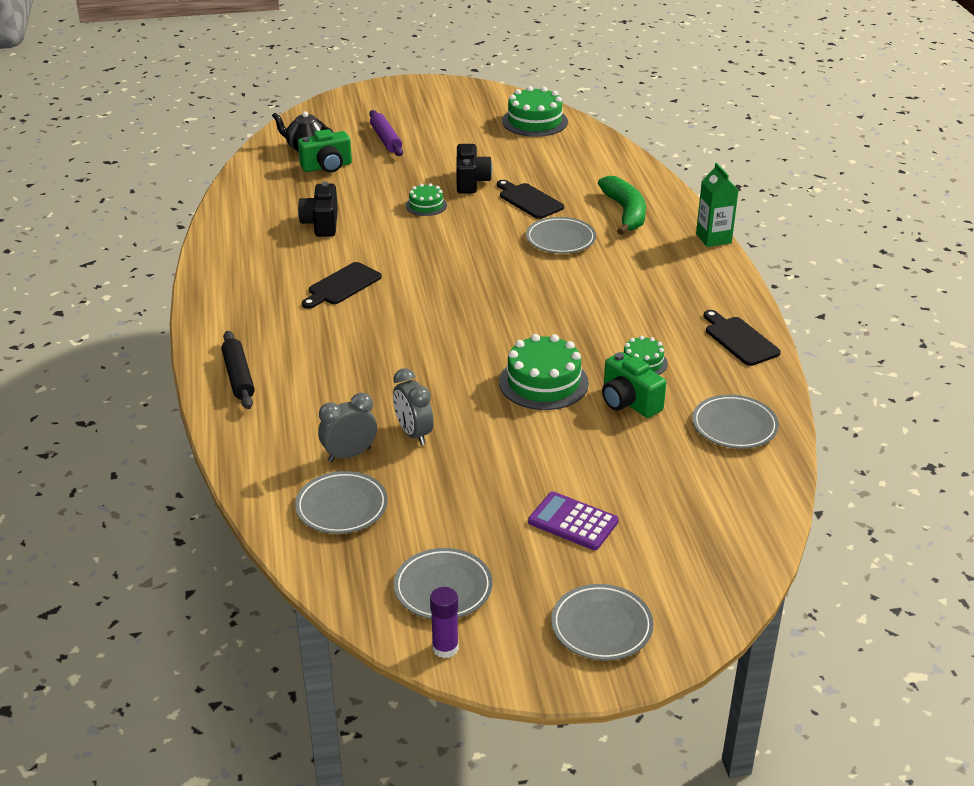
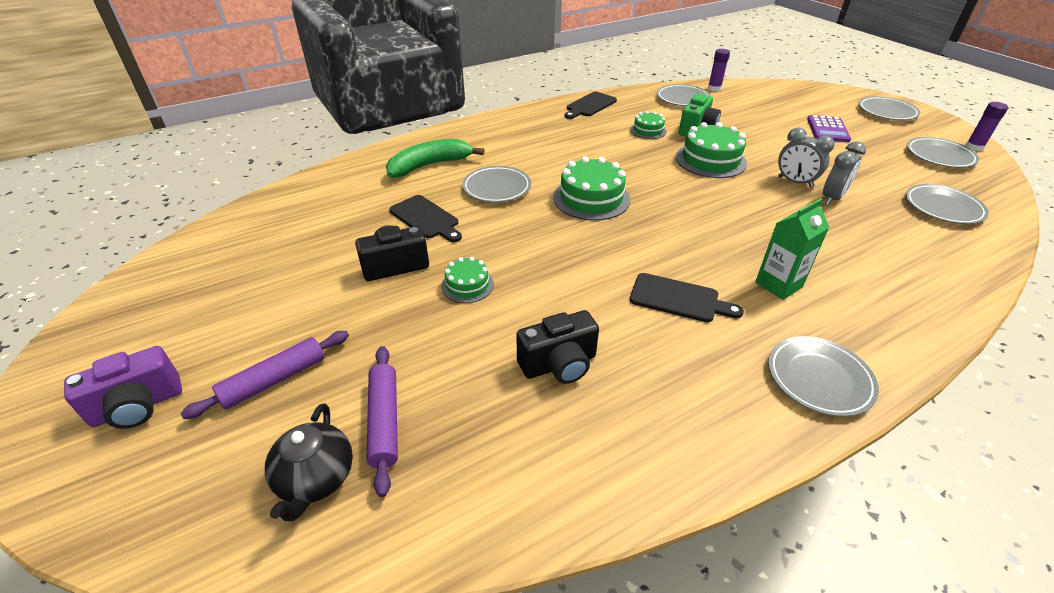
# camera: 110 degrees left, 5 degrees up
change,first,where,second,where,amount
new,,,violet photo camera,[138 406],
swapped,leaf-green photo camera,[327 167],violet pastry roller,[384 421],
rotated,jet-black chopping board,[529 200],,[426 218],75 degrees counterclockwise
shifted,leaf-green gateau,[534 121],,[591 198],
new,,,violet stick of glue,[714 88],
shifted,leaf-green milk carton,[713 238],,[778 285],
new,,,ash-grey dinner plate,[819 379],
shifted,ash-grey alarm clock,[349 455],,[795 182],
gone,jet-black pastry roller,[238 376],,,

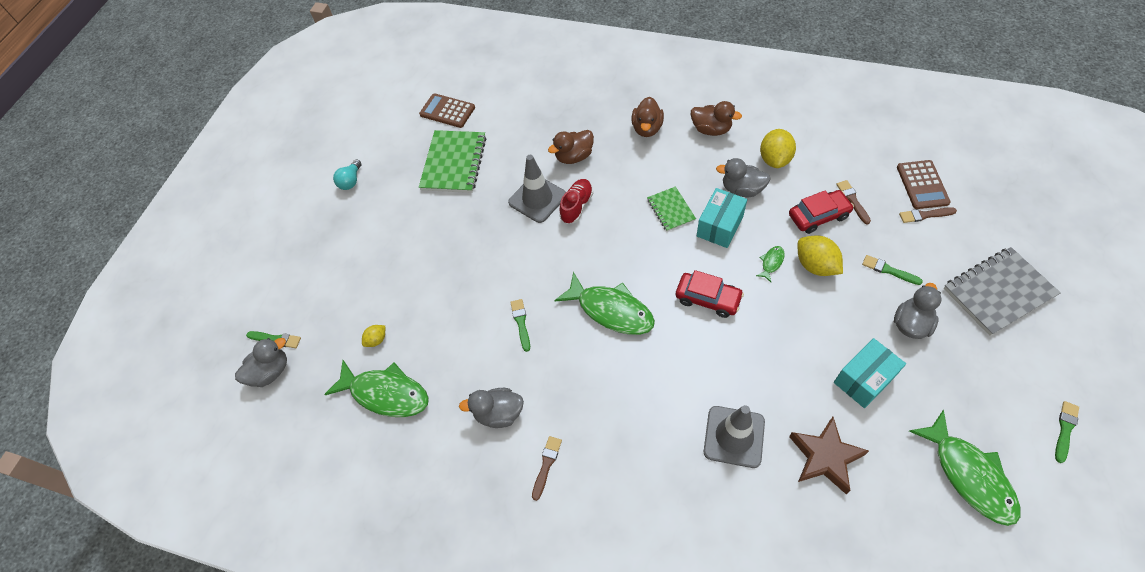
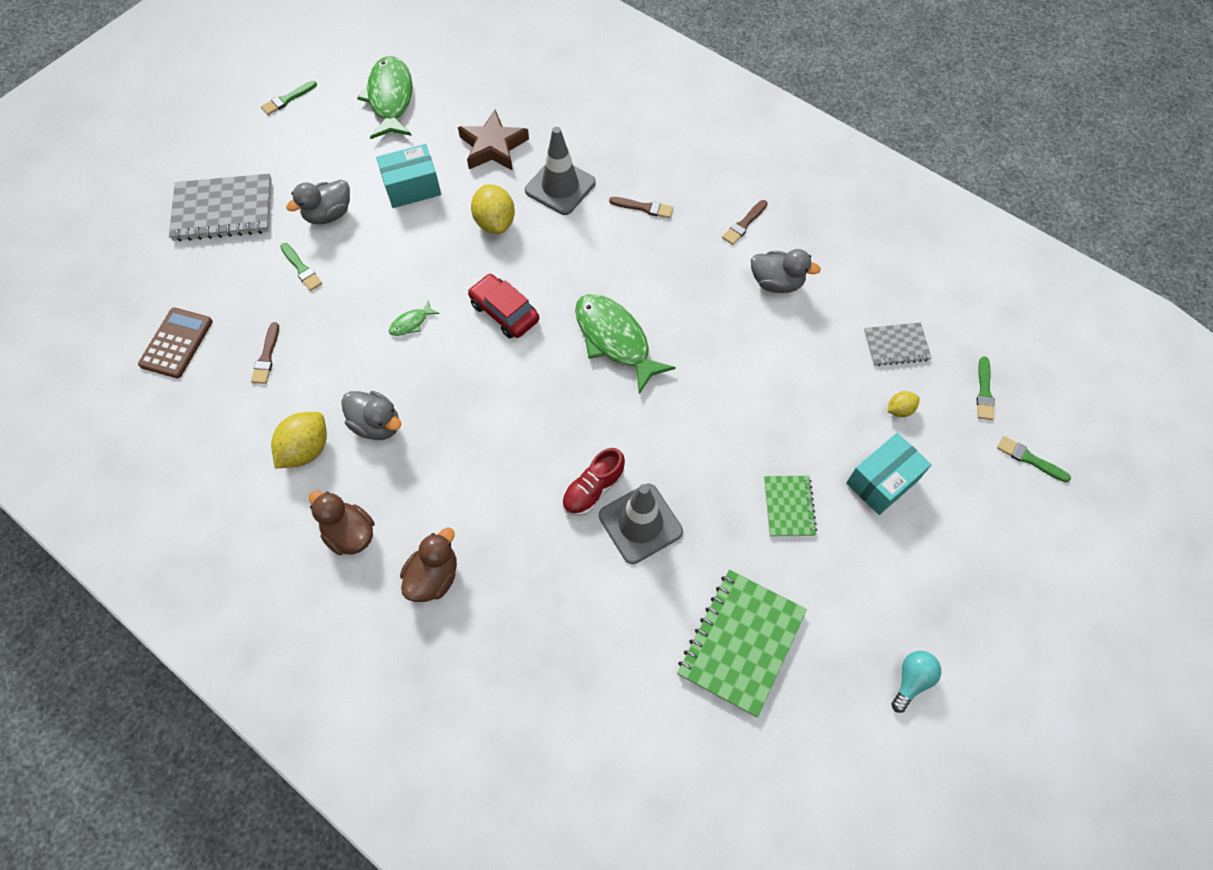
# camera: 165 degrees left, 5 degrees up
change,first,where,second,where,amount
shifted,bright yellow lemon,[815 265],,[495 222],
shifted,brown paintbrush,[925 215],,[644 208],
shifted,leaf-green notepad,[671 210],,[789 507],
shifted,turquoise package,[719 226],,[882 481],
swapped,leaf-green toy fish,[386 393],ash-grey notepad,[896 345],
shifted,leaf-green paintbrush,[521 323],,[984 392],
gone,ash-grey toy duck,[270 372],,,
gone,brown calculator,[447 111],,,
gone,brown toy duck,[574 156],,,
gone,red automobile,[818 216],,,

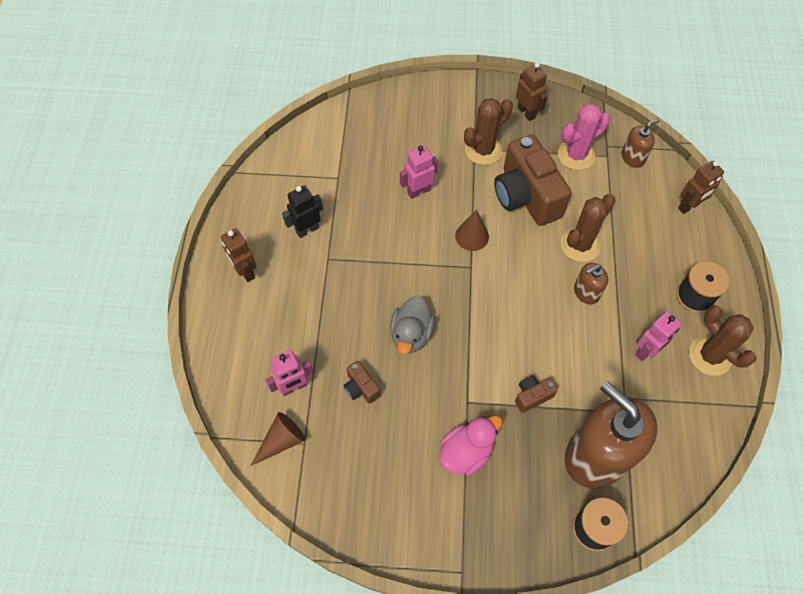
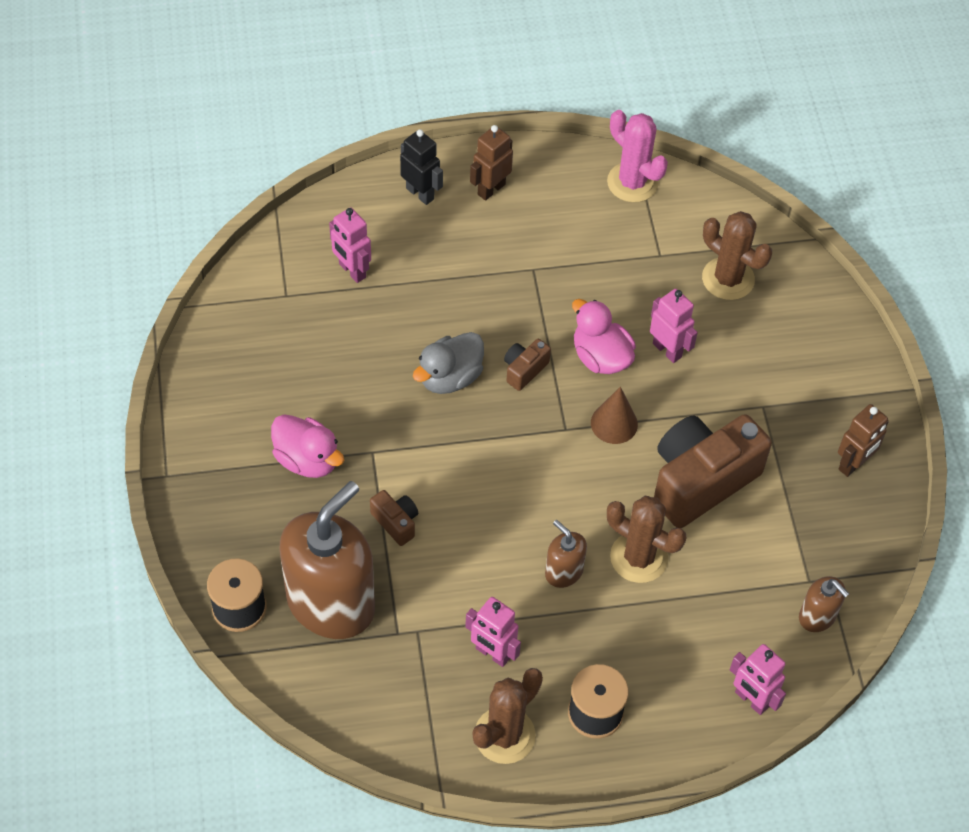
# camera: 75 degrees right, 5 degrees down
change,first,where,second,where,amount
shifted,jet-black robot figure,[307 229],,[420 193],
rotated,ash-grey toy duck,[411 334],,[450 377],45 degrees counterclockwise
shifted,brown photo camera,[361 388],,[524 370],
new,,,pink toy duck,[600 357],
shifted,pink cactus,[576 155],,[632 182],
shifted,brown cactus,[483 150],,[728 279],
repainted,brown robot figure,[689 206],pink robot figure,[751 700],
gone,brown solid cone,[281 441],,,

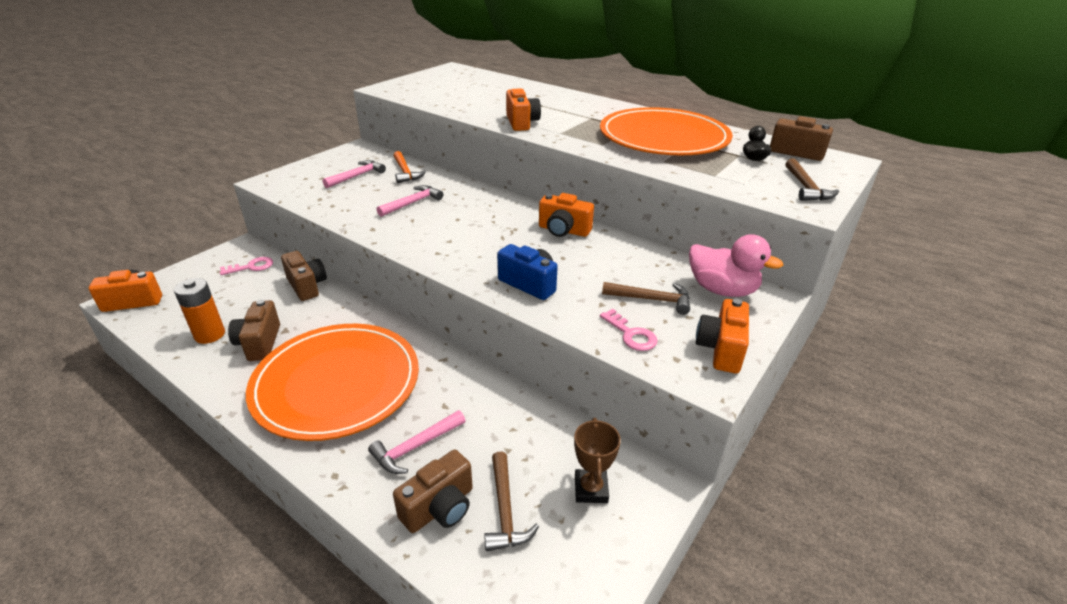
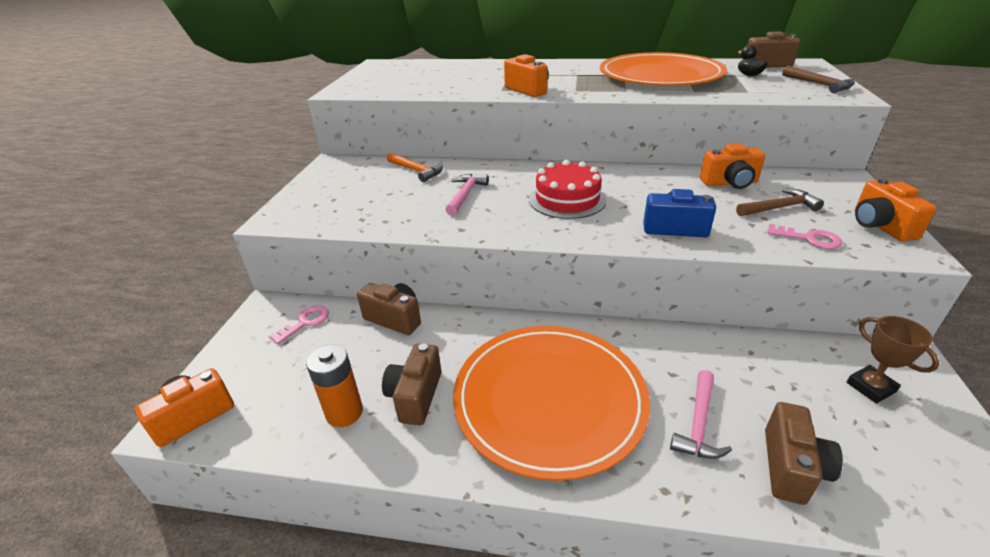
# camera: 25 degrees left, 0 degrees up
change,first,where,second,where,amount
rotated,brown photo camera,[259 343],,[415 396],45 degrees clockwise
new,,,red gateau,[567 199],
shifted,orange photo camera,[563 230],,[730 183],
gone,pink carpenter's hammer,[357 176],,,
gone,brown carpenter's hammer,[505 510],,,
gone,pink toy duck,[722 290],,,

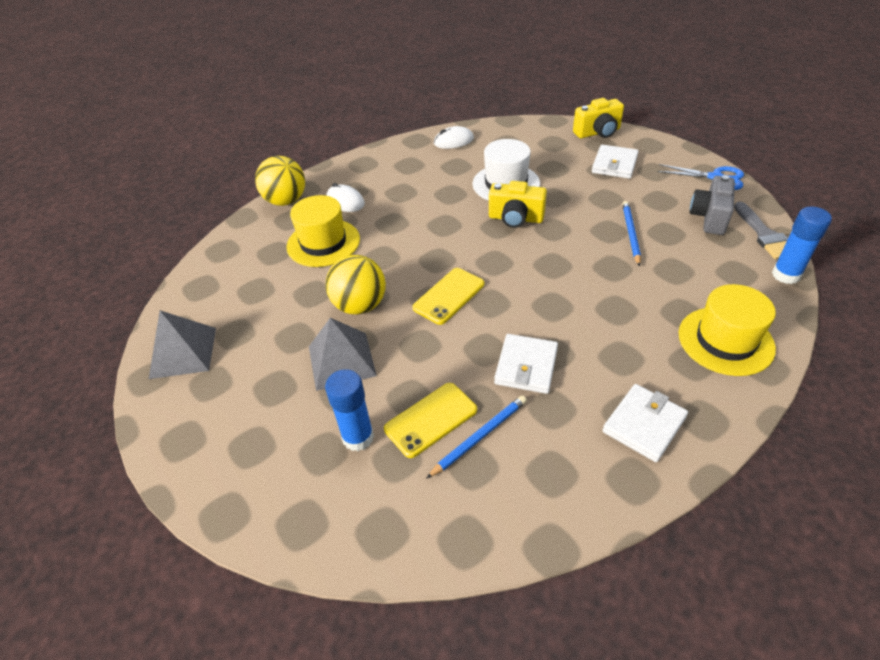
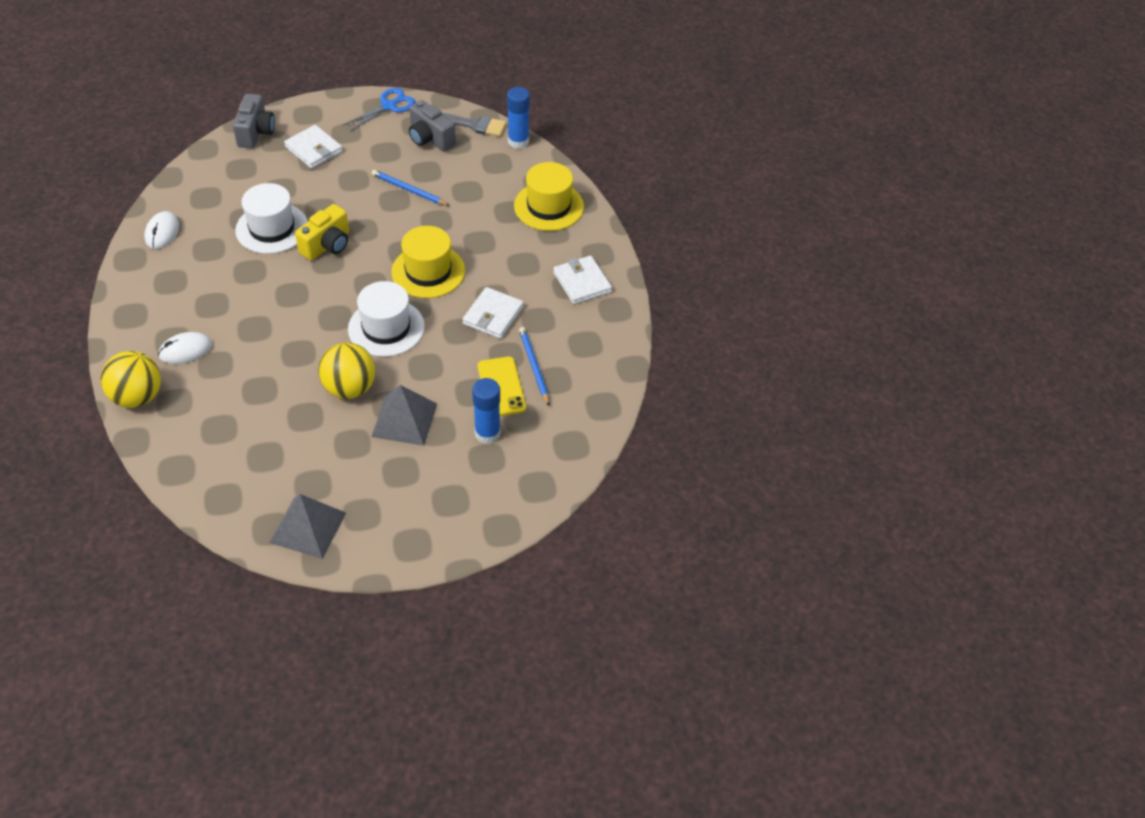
# camera: 70 degrees left, 5 degrees up
change,first,where,second,where,amount
repainted,bright yellow photo camera,[598 132],ash-grey photo camera,[256 132],
swapped,bright yellow phone,[449 296],pure white top hat,[386 328],
shifted,bright yellow top hat,[323 243],,[428 271],
rotated,pure white wallet,[526 366],,[493 315],75 degrees clockwise

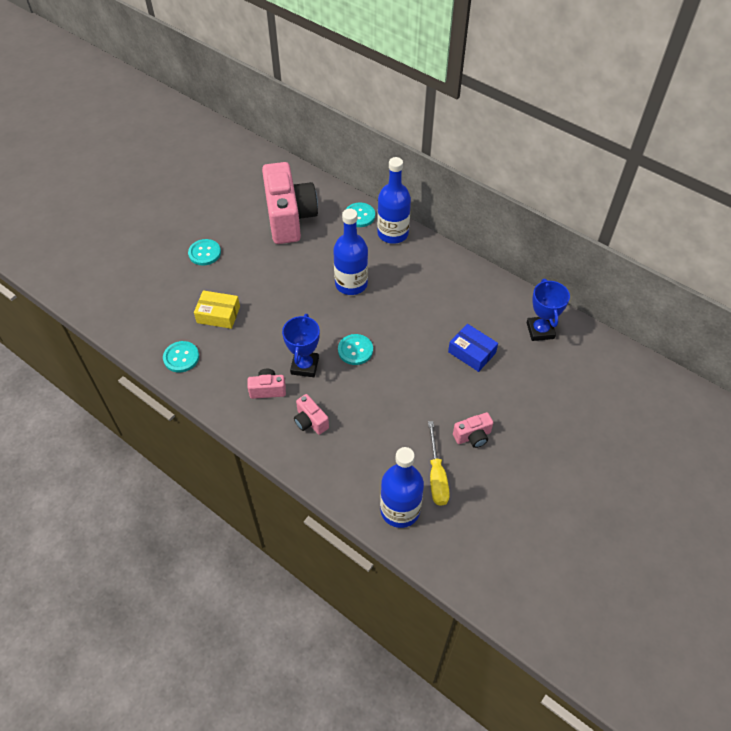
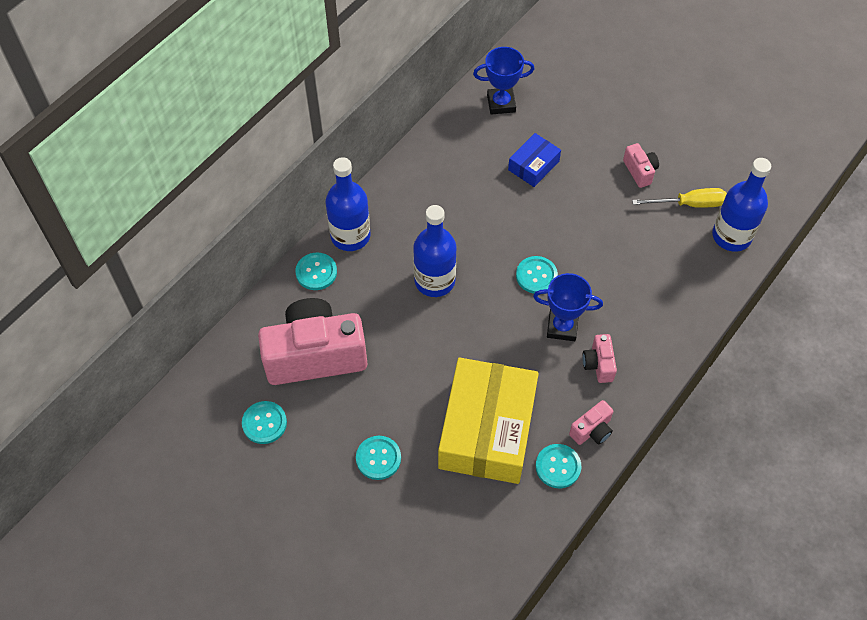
# camera: 90 degrees left, 5 degrees up
change,first,where,second,where,amount
new,,,turquoise sewing button,[264 423],
scaled,bright yellow package,[218 314],,[487 429],x2.13
shifted,pink photo camera,[310 421],,[592 430],

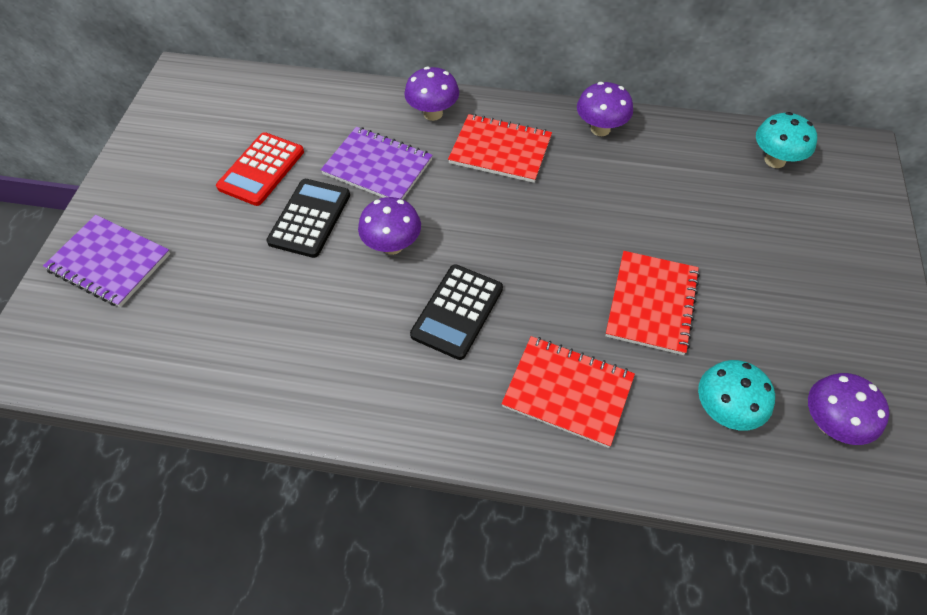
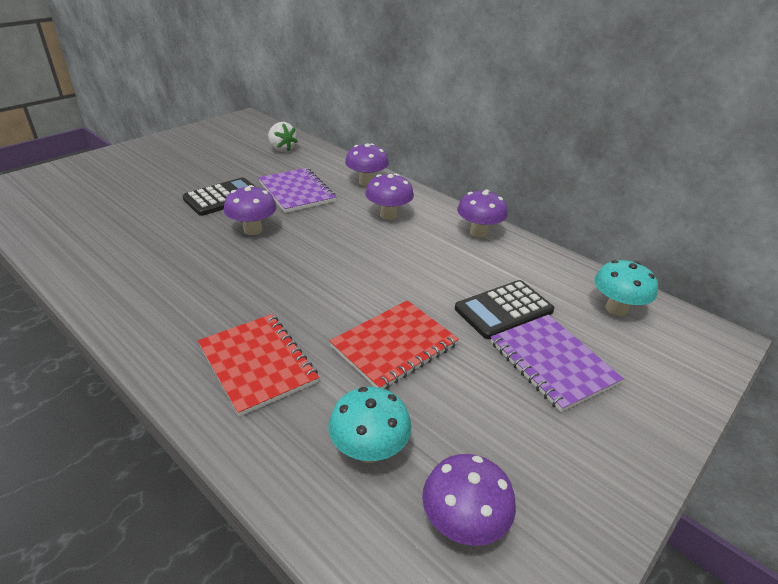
# camera: 30 degrees right, 20 degrees down
change,first,where,second,where,amount
new,,,pure white berry,[281 149],
swapped,red notepad,[500 150],violet mushroom,[388 215],
shifted,jet-black calculator,[457 312],,[503 310],
shifted,violet notepad,[109 262],,[552 363],
gone,red calculator,[261 169],,,

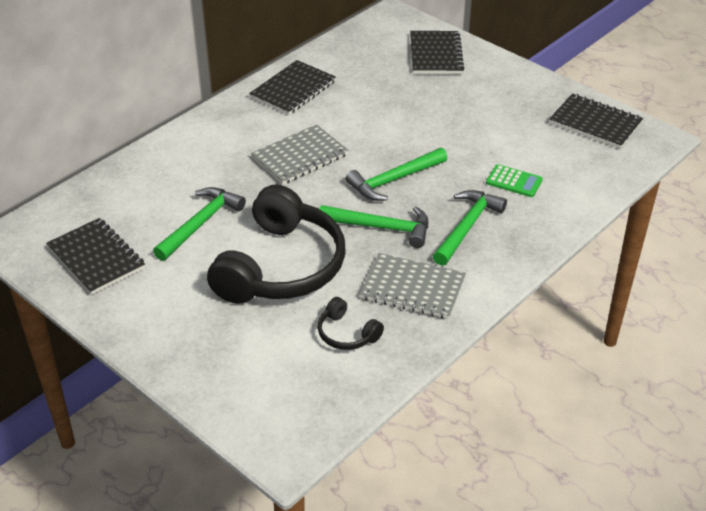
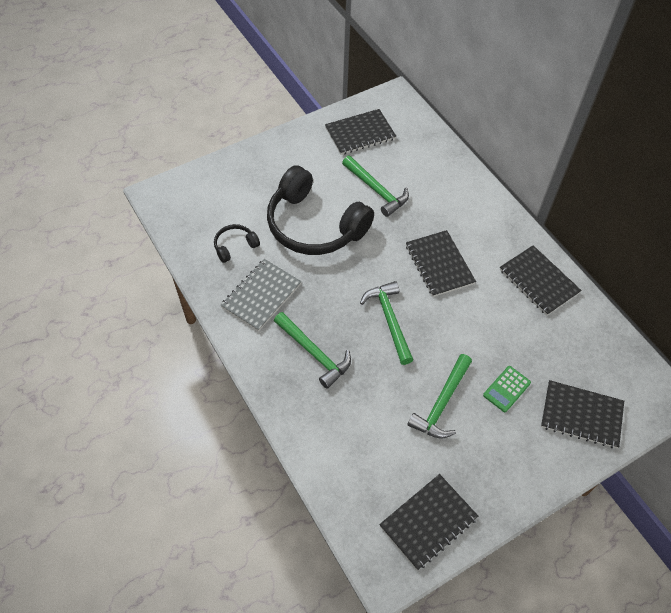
# camera: 105 degrees right, 15 degrees up
change,first,where,second,where,amount
repainted,ash-grey notepad,[300 156],jet-black notepad,[439 264],
shifted,leaf-green carpenter's hammer,[381 228],,[441 403],
shifted,leaf-green calculator,[514 181],,[506 389],

